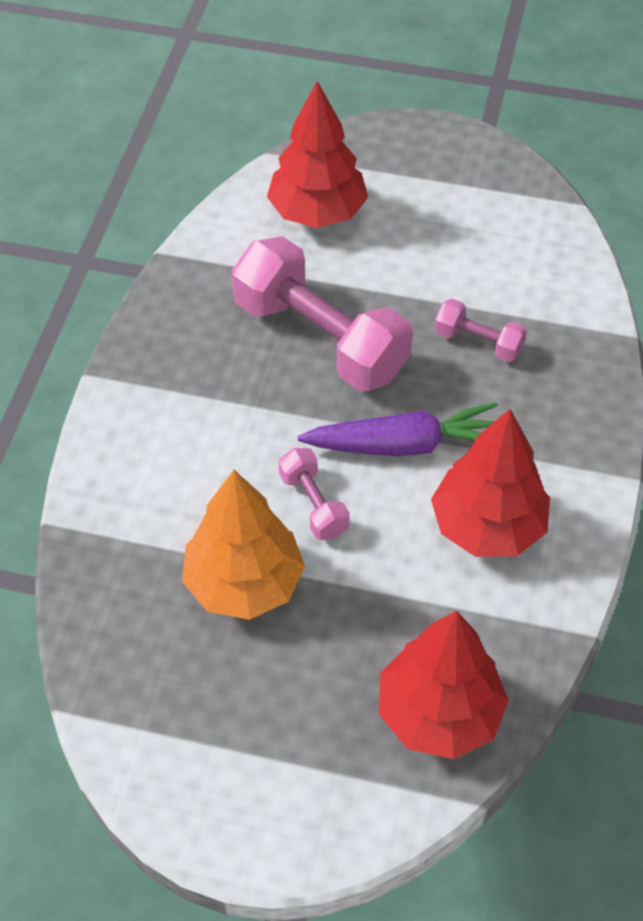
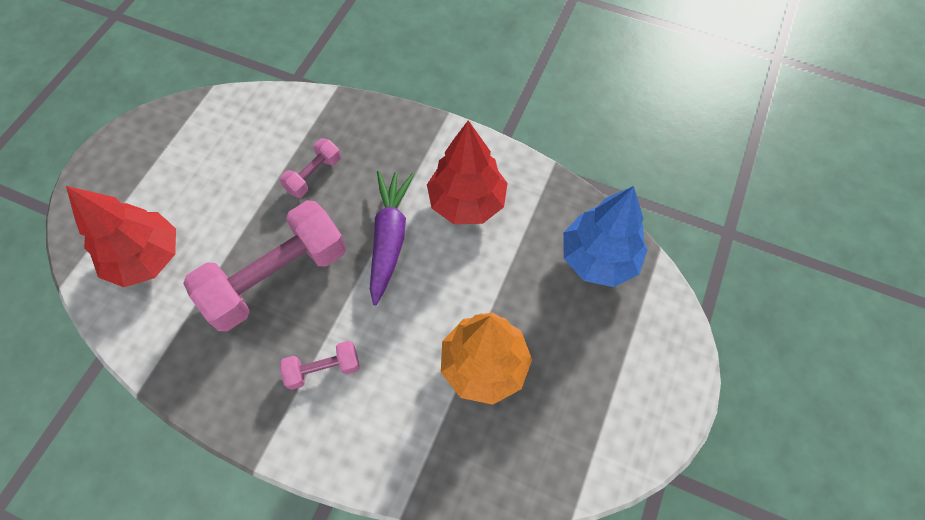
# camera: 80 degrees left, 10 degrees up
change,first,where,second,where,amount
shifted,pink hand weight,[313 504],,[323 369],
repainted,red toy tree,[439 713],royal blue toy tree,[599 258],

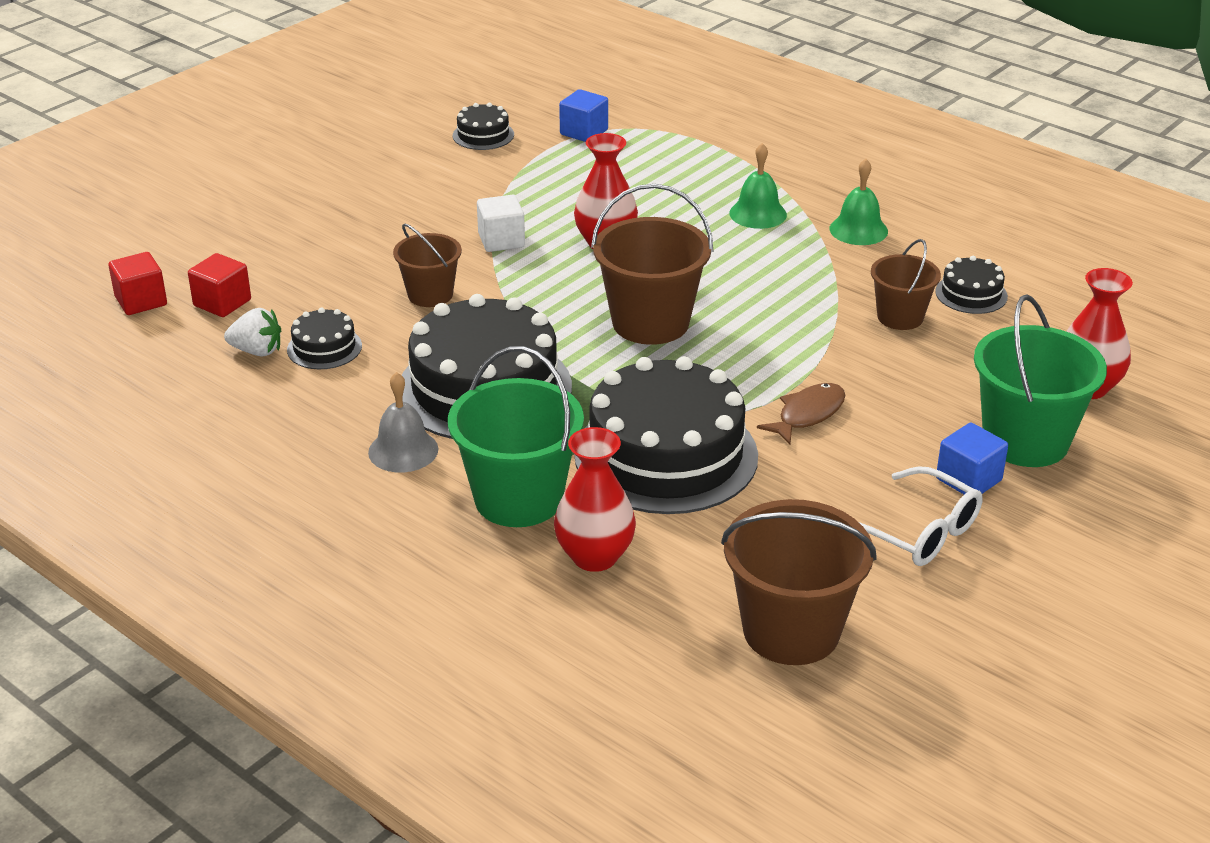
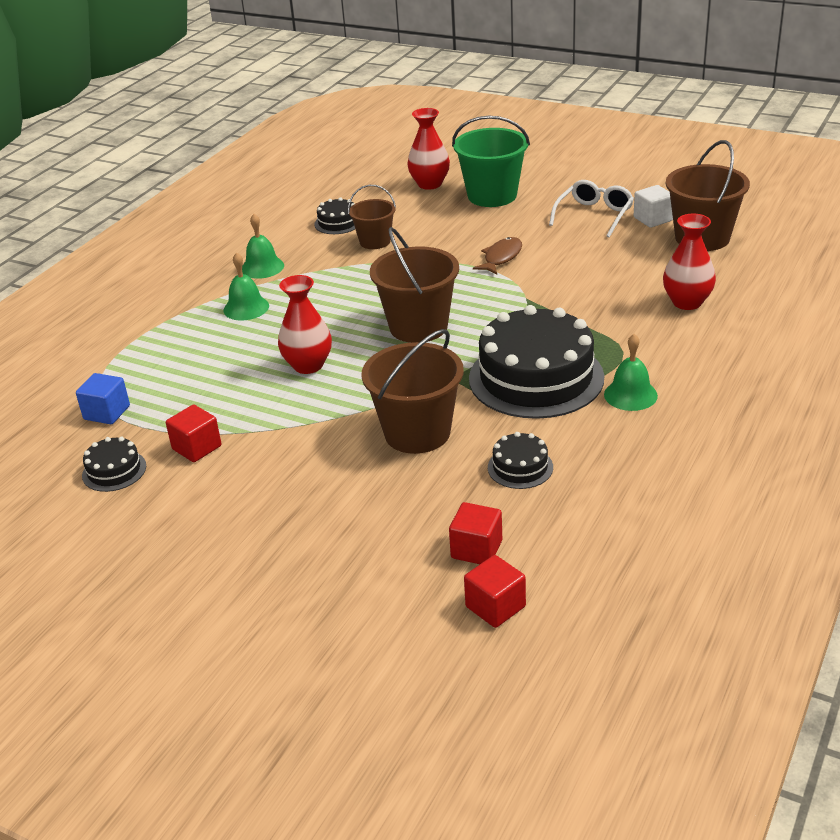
# camera: 100 degrees left, 0 degrees up
change,first,where,second,where,amount
new,,,red solid cube,[197 448],
scaled,brown pail,[430 295],,[417 433],x1.67
rotated,brown toy fish,[807 414],,[501 257],90 degrees clockwise
repainted,ash-grey bell,[403 450],leaf-green bell,[630 395],
shifted,pure white solid cube,[501 240],,[653 219],
gone,pure white berry,[257 351],,,
gone,leaf-green pail,[518 499],,,
gone,jet-black gateau,[666 455],,,
gone,royal blue solid cube,[968 480],,,

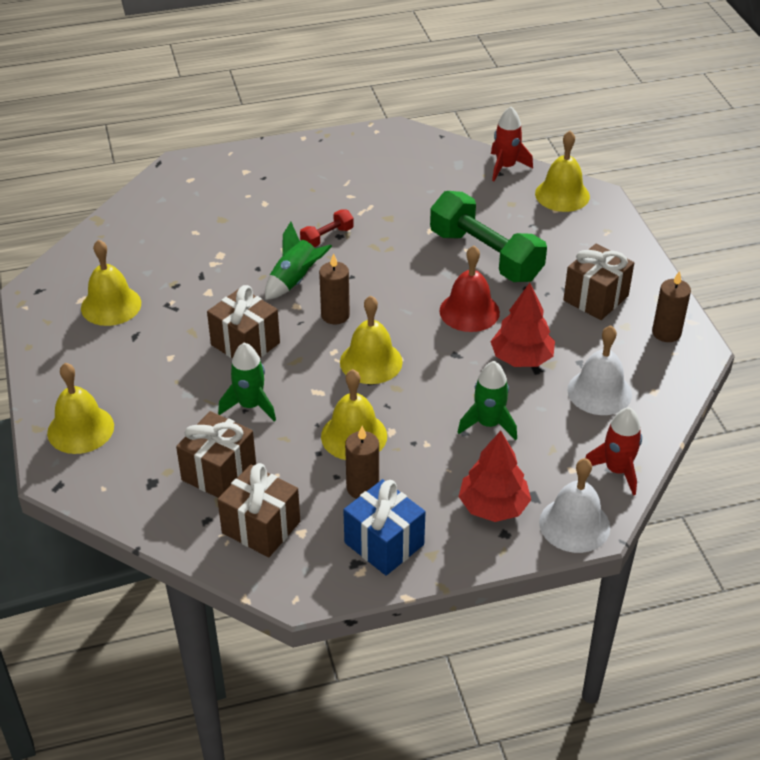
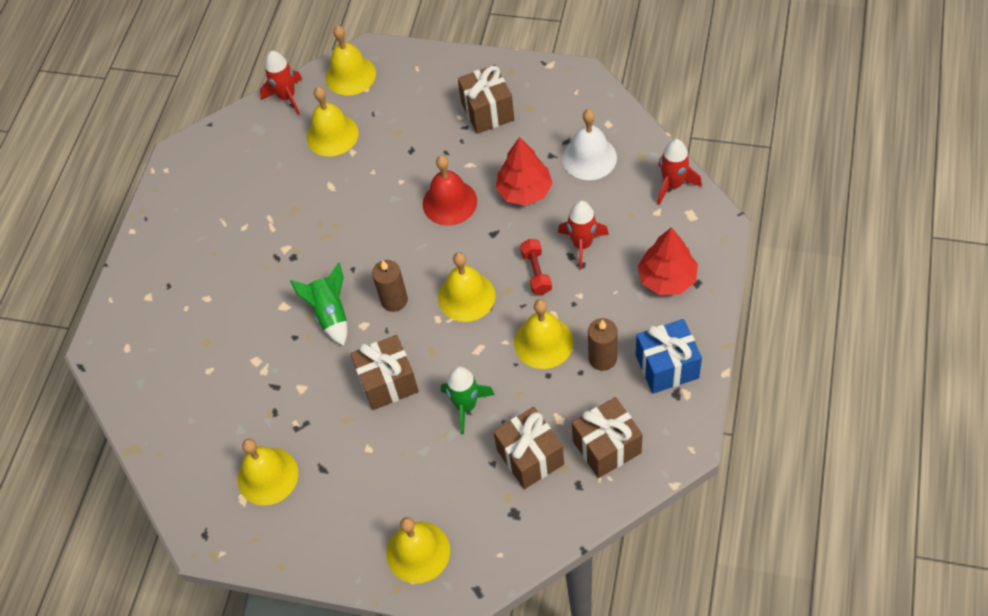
# camera: 55 degrees left, 15 degrees up
change,first,where,second,where,amount
new,,,bright yellow bell,[332 135],
shifted,red hand weight,[327 237],,[536 272],
repainted,leaf-green toy rocket,[488 424],red toy rocket,[582 244],
gone,leaf-green hand weight,[485 256],,,
gone,pure white bell,[574 524],,,
gone,brown candle,[666 333],,,

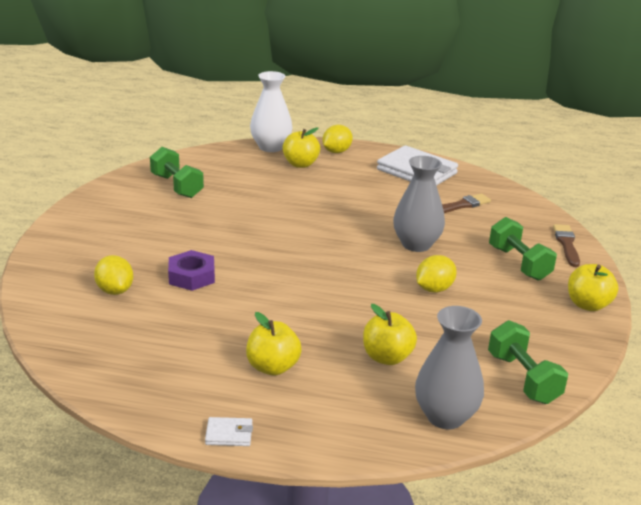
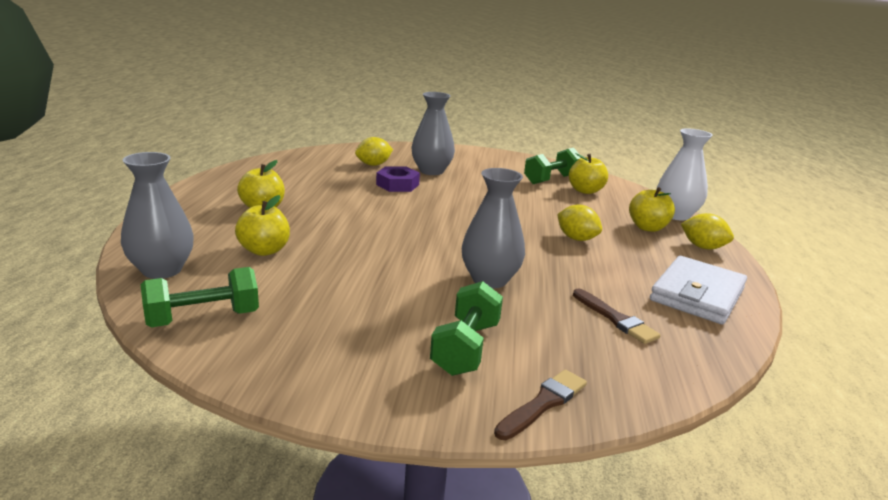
# camera: 85 degrees right, 5 degrees down
change,first,where,second,where,amount
new,,,ash-grey vase,[431 171],
rotated,leaf-green hand weight,[519 263],,[465 348],45 degrees counterclockwise
rotated,brown paintbrush,[566 244],,[543 403],45 degrees counterclockwise
shifted,bright yellow lemon,[434 289],,[576 238],
shifted,bright yellow apple,[588 305],,[585 191],
gone,pure white wallet,[229 434],,,

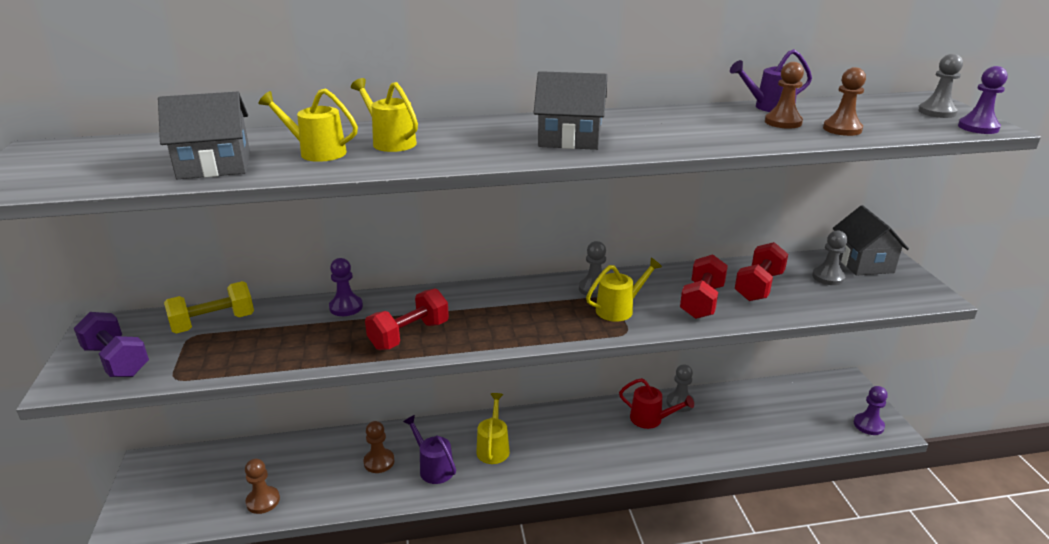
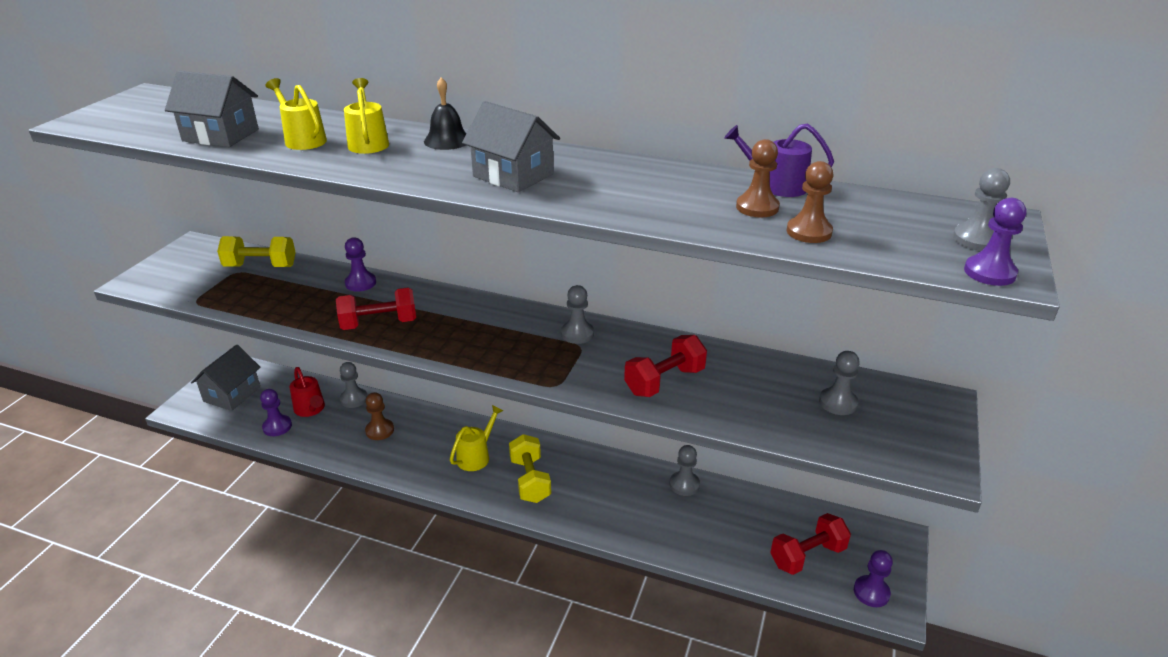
# camera: 30 degrees right, 5 degrees up
change,first,where,second,where,amount
shifted,ash-grey toy house,[863 263],,[232 394],
repainted,brown game pawn,[263 501],violet game pawn,[277 426],
shifted,red watering pot,[651 419],,[311 410],
new,,,ash-grey game pawn,[354 399],
new,,,jet-black bell,[447 140],
new,,,bright yellow hand weight,[530 480],
shifted,red hand weight,[759 286],,[807 556],
gone,violet hand weight,[116 361],,,
gone,violet watering pot,[433 467],,,
gone,bright yellow watering pot,[619 309],,,

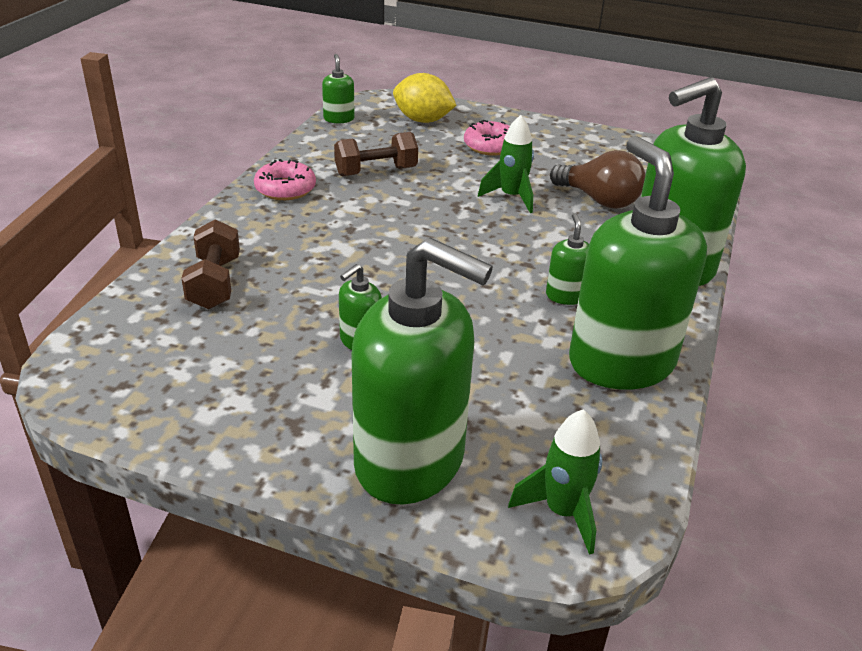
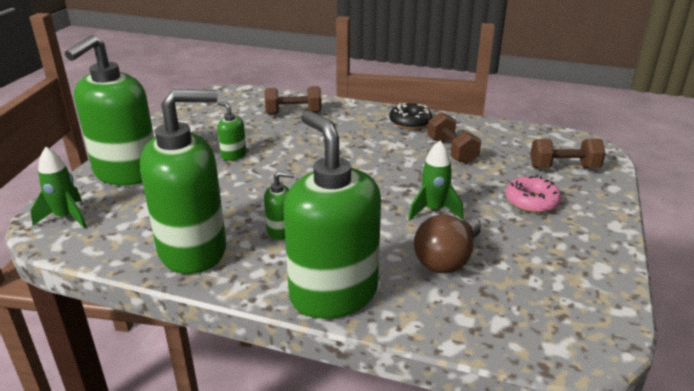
# camera: 90 degrees right, 5 degrees down
change,first,where,second,where,amount
repainted,pink donut,[285 189],jet-black donut,[410 122],
swapped,bright yellow lemon,[423 120],brown hand weight,[564 168],
gone,leaf-green soap dispenser,[339 119],,,

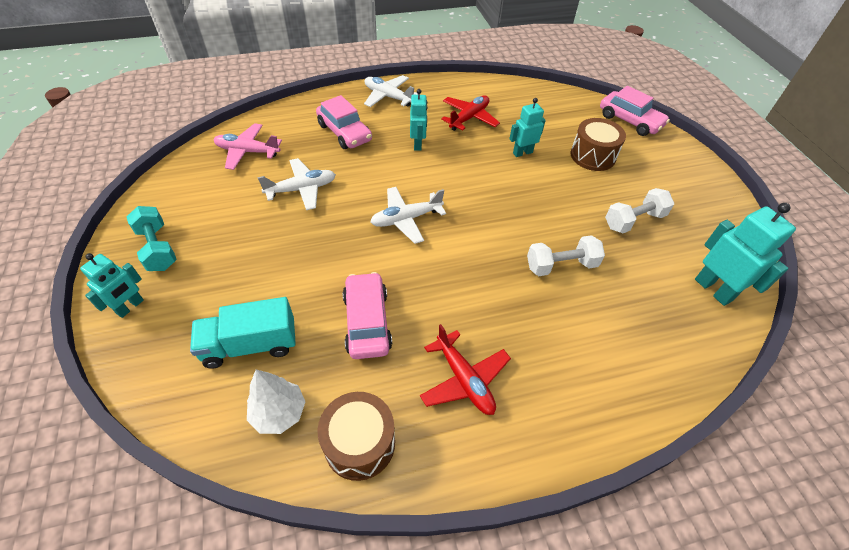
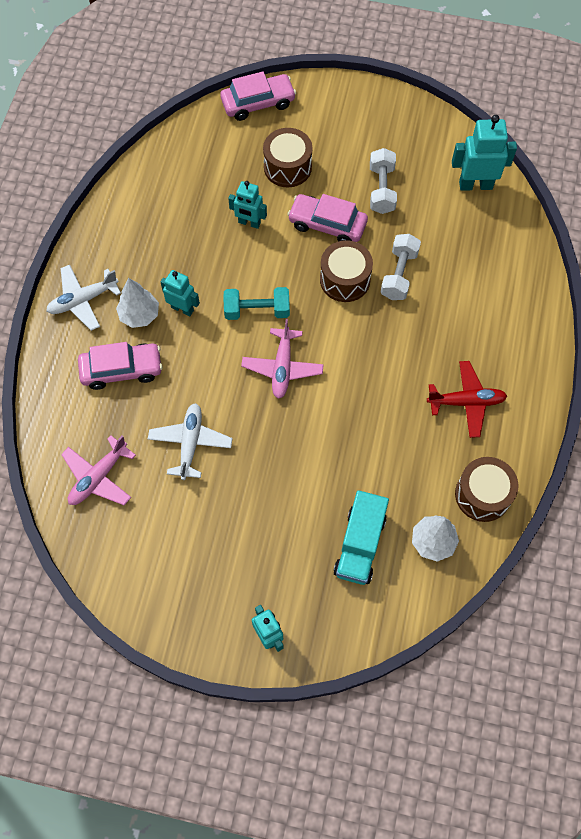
# camera: 60 degrees left, 15 degrees up
change,first,where,second,where,amount
new,,,pure white toy tree,[139 315],
shifted,turquoise hand weight,[157 248],,[257 311],
rotated,turquoise robot figure,[522 153],,[249 223],75 degrees counterclockwise
repainted,pure white toy plane,[406 219],pink toy plane,[282 367],
shifted,pink automobile,[367 322],,[327 224],
new,,,brown snare drum,[345 279],
gone,red toy plane,[469 118],,,

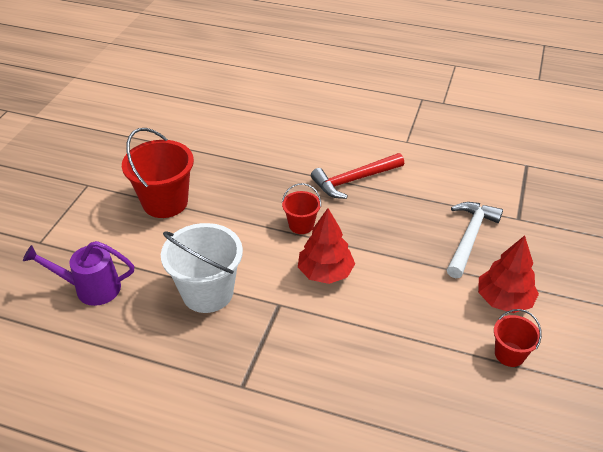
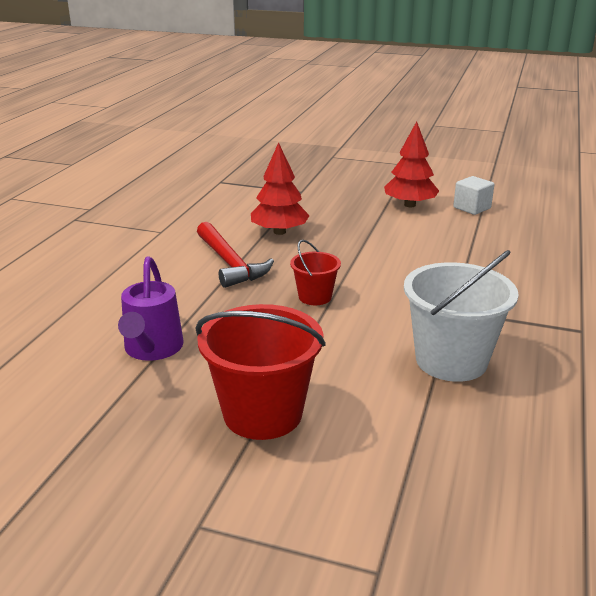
# camera: 90 degrees left, 15 degrees down
change,first,where,second,where,amount
shifted,violet watering pot,[90 288],,[152 350],
shifted,red toy tree,[325 272],,[279 232],
swapped,red pail,[509 354],pure white solid cube,[472 208],
gone,pure white carpenter's hammer,[469 238],,,

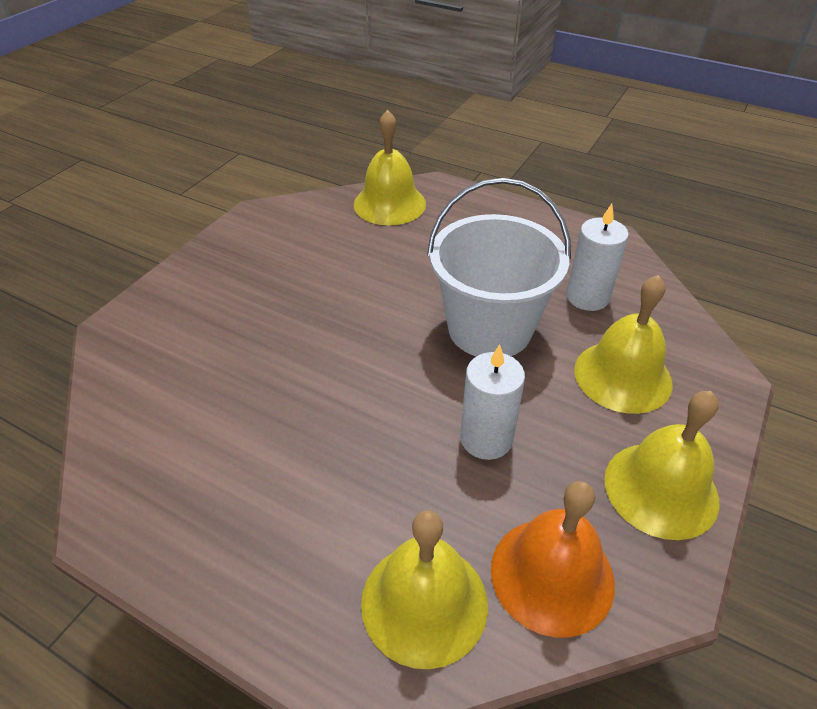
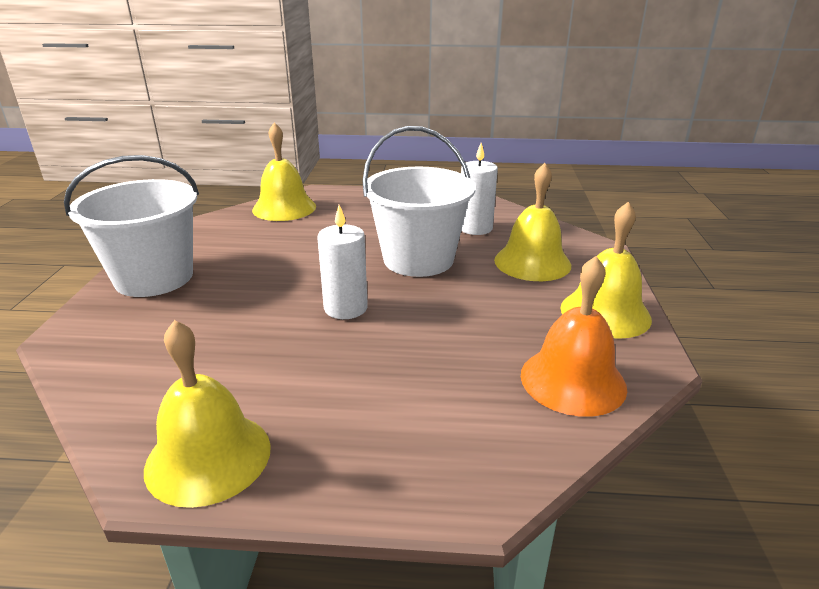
# camera: 25 degrees left, 15 degrees down
change,first,where,second,where,amount
new,,,pure white pail,[154 277],
shifted,bright yellow bell,[424 602],,[208 457],
shifted,pure white candle,[486 439],,[345 308],

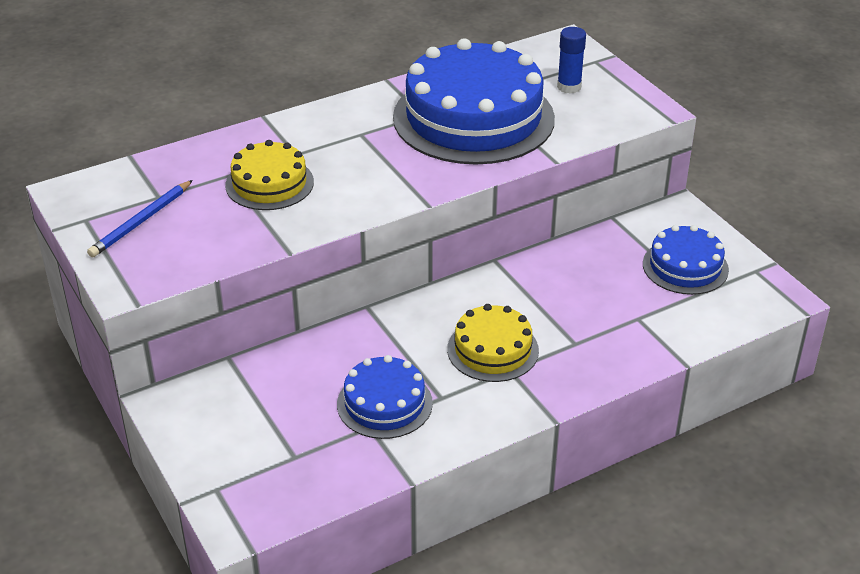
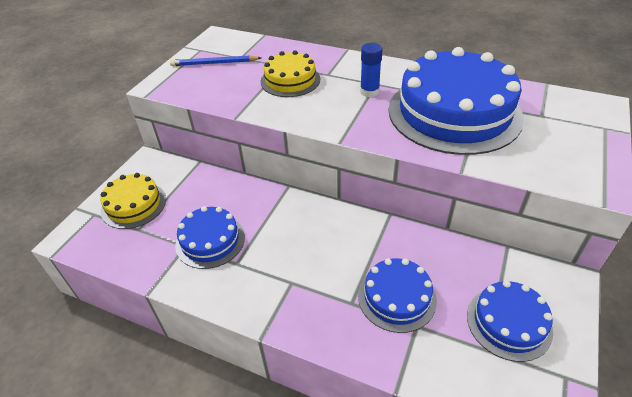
# camera: 55 degrees right, 5 degrees up
change,first,where,second,where,amount
shifted,bright yellow gateau,[492 350],,[133 205],
new,,,royal blue gateau,[397 297],
shifted,royal blue stick of glue,[569 87],,[369 92],

